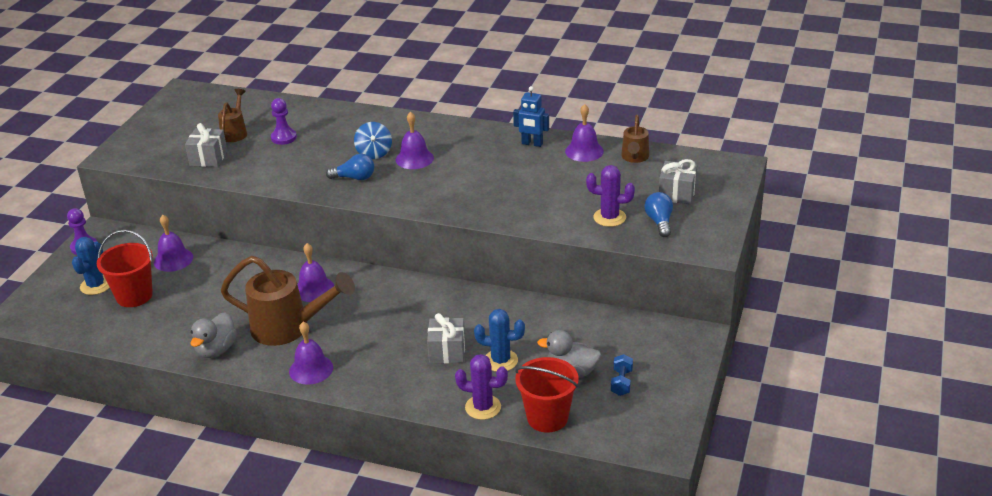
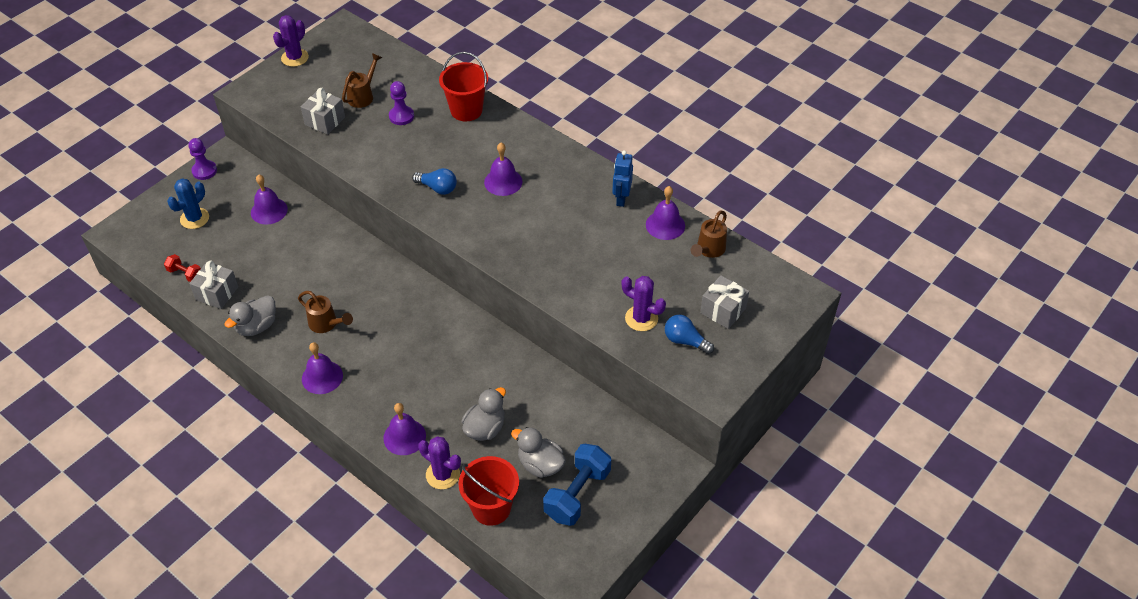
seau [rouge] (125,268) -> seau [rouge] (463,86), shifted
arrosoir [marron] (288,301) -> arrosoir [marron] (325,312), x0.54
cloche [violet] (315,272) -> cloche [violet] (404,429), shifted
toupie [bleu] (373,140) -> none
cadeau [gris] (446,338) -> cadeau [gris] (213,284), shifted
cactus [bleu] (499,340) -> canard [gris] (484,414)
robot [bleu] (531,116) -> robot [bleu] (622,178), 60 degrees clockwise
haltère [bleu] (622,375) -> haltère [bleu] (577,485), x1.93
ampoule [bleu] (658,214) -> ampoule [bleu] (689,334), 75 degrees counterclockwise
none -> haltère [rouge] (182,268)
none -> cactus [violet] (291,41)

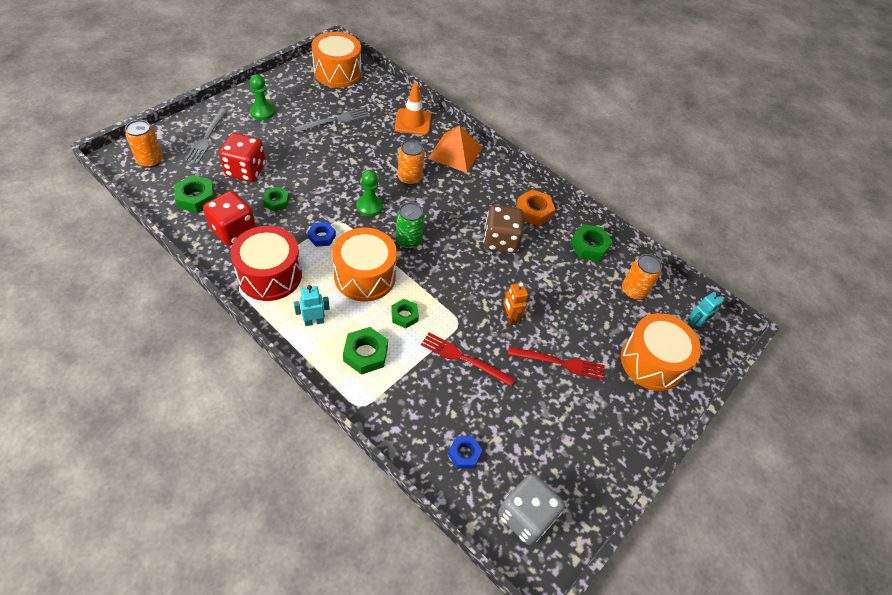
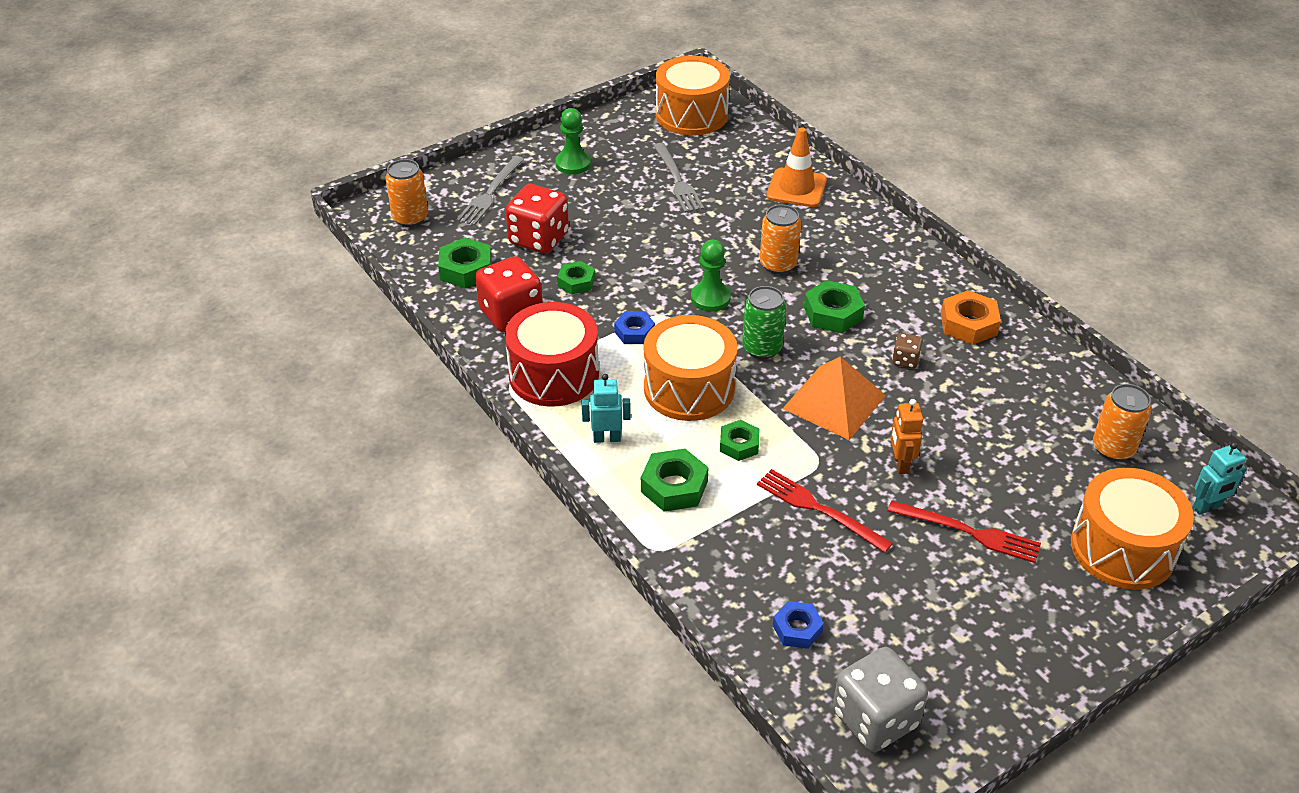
fourchette [gris] (331,120) -> fourchette [gris] (678,178), 90 degrees clockwise
pyramide [orange] (455,149) -> pyramide [orange] (834,398), shifted
dé [marron] (503,229) -> dé [marron] (907,351), x0.47
écrou [vert] (591,242) -> écrou [vert] (834,306), shifted

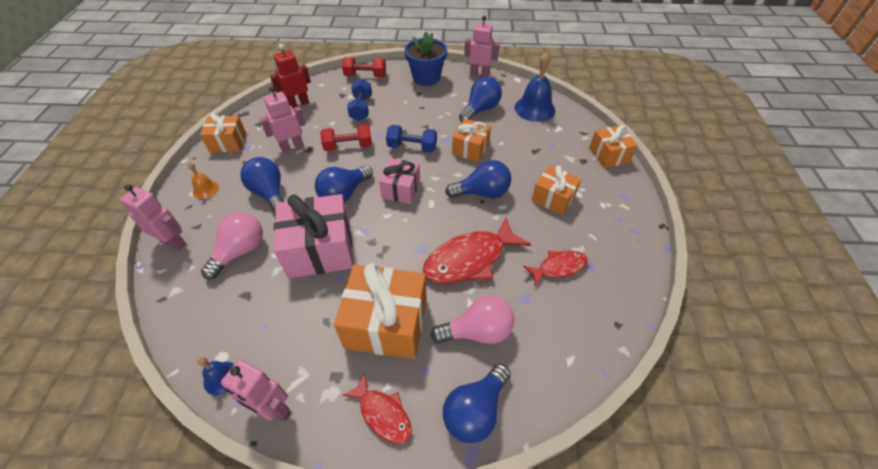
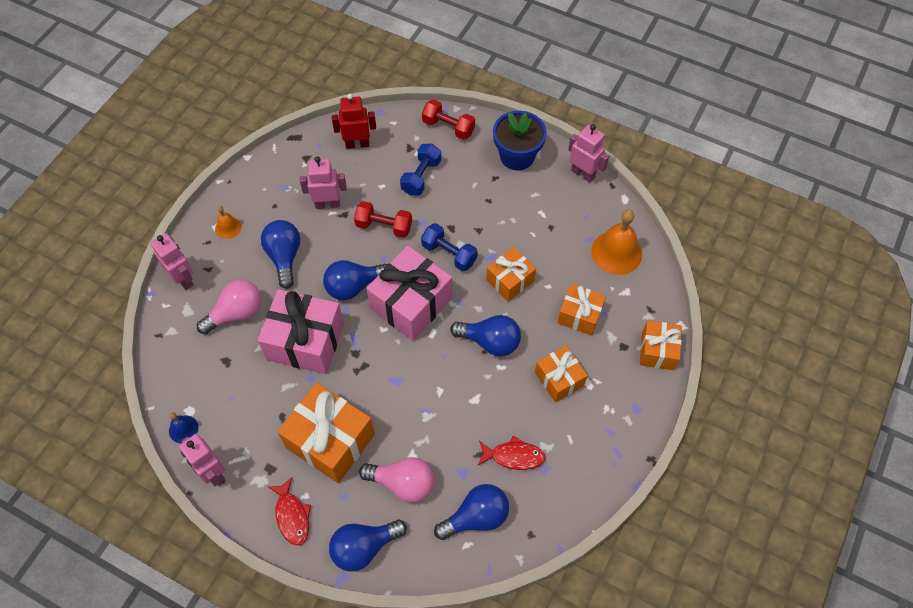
cadeau [orange] (223,132) -> cadeau [orange] (581,310), shifted
cadeau [rose] (399,181) -> cadeau [rose] (409,293), x1.70
poisson [rouge] (477,250) -> none
ampoule [bleu] (480,99) -> ampoule [bleu] (471,512), shifted
cloche [bleu] (535,87) -> cloche [orange] (616,242)

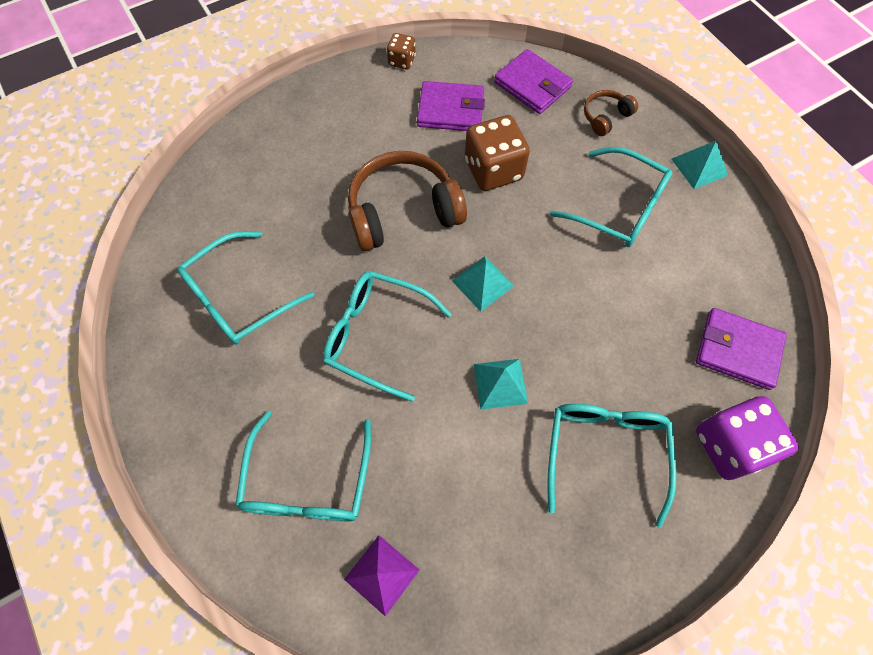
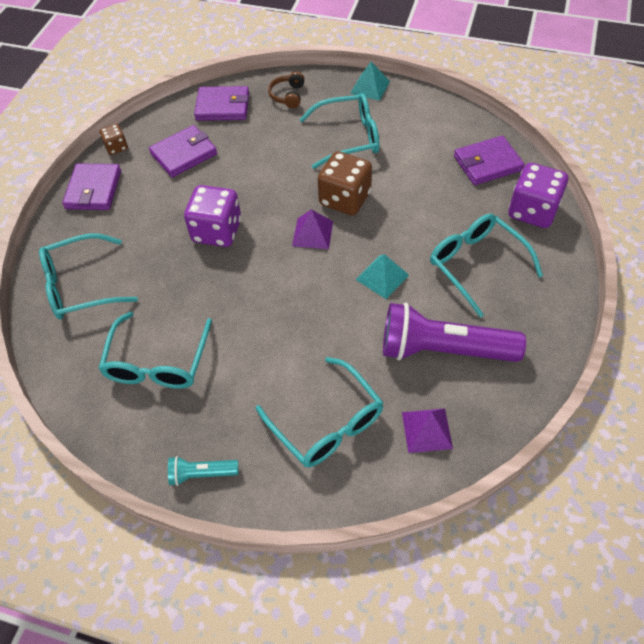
lunettes [turquoise] (387,336) -> lunettes [turquoise] (88,276), shifted
casque audio [marron] (407,201) -> dé [violet] (212,216)
pyramide [turquoise] (483,284) -> pyramide [violet] (312,229)
dé [marron] (497,153) -> dé [marron] (345,183), shifted
none -> portefeuille [violet] (91,186)
none -> lampe de poche [turquoise] (203,471)
none -> lampe de poche [violet] (454,332)

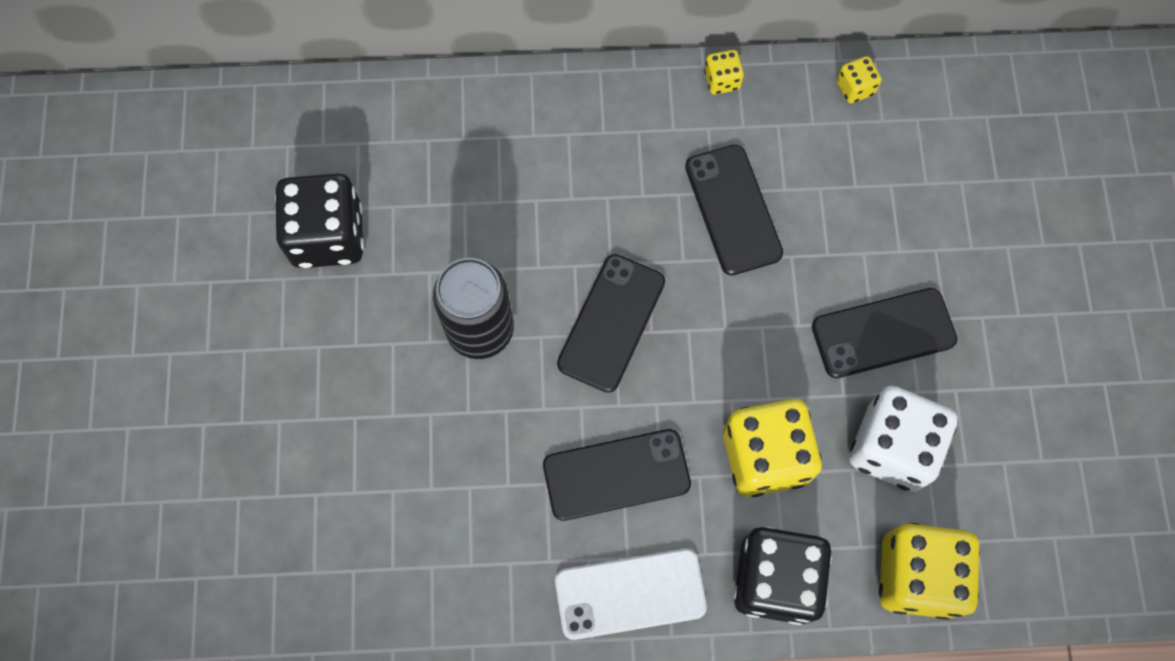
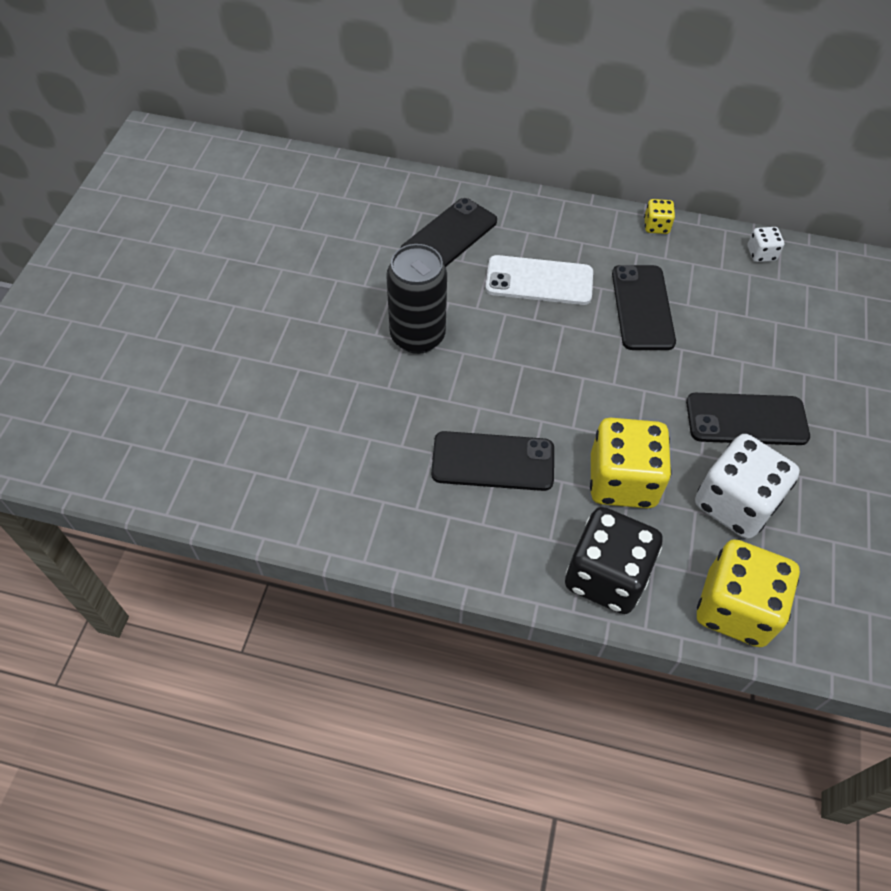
dé [noir] (319,221) -> none
téléphone [blanc] (631,594) -> téléphone [blanc] (539,280), shifted
téléphone [noir] (611,323) -> téléphone [noir] (449,232), shifted
dé [jaune] (859,80) -> dé [blanc] (765,244)

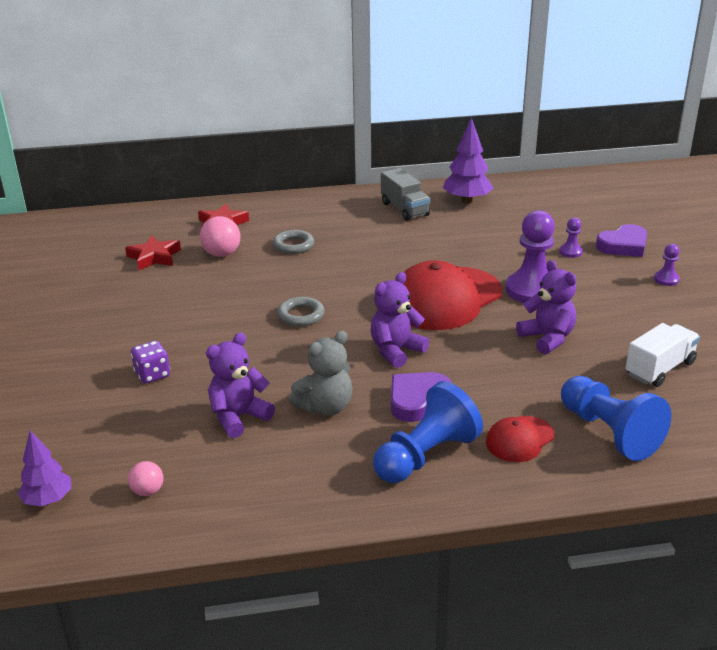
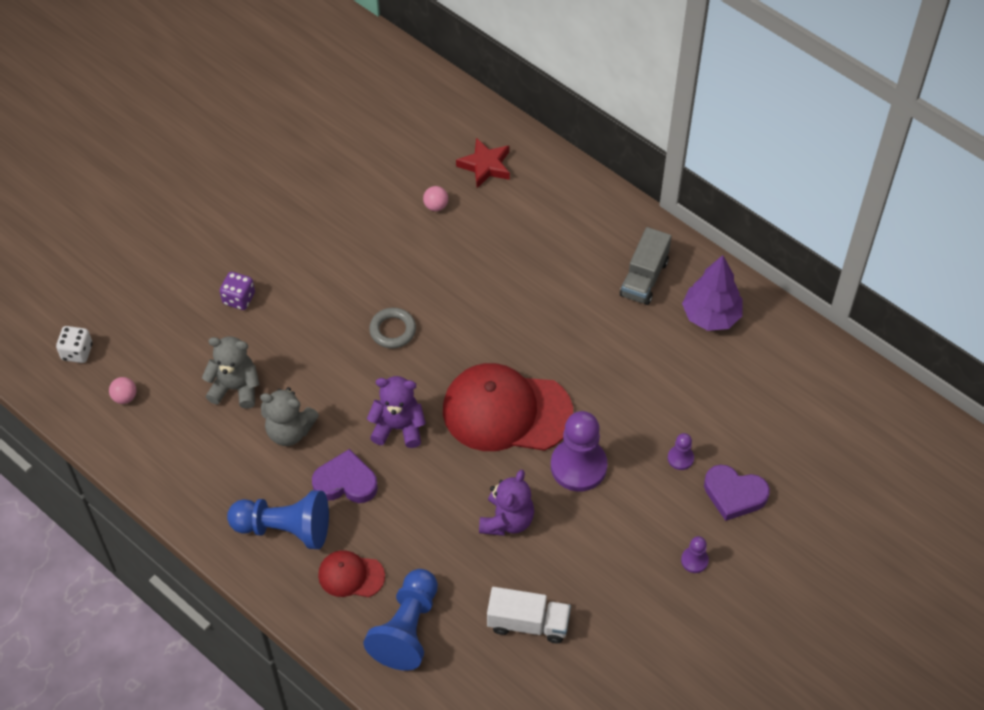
arbre [violet] (45,468) -> dé [blanc] (74,344)
étoile [rouge] (153,252) -> none
balle [rose] (220,236) -> balle [rose] (435,198), x0.59
ours en peluche [violet] (240,385) -> ours en peluche [gris] (231,372)
anneau [gris] (293,242) -> none

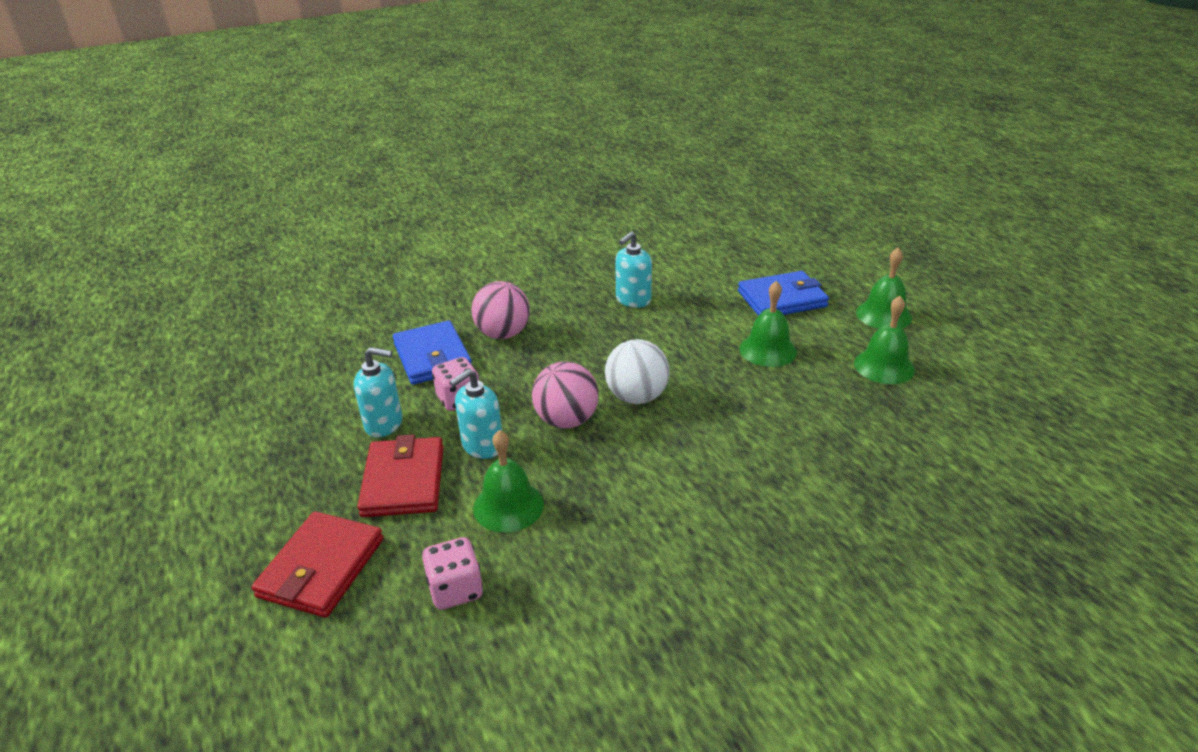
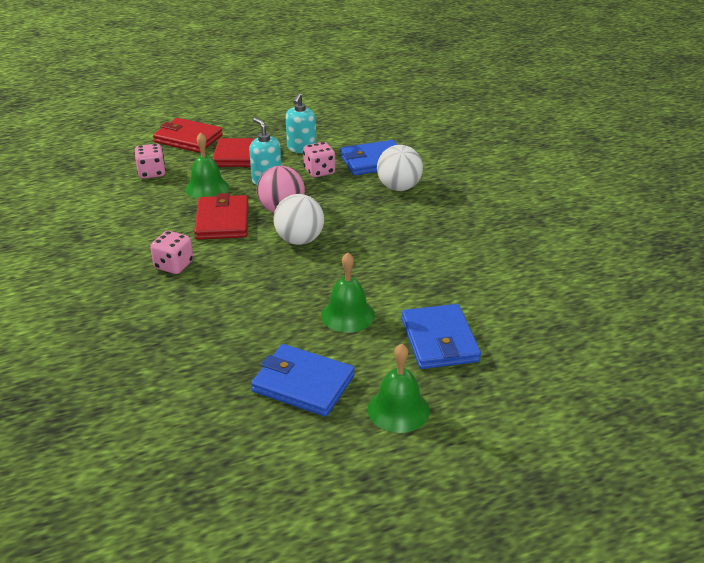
balle [rose] (500,310) -> balle [blanc] (400,168)
distributeur de savon [turquoise] (633,269) -> none
cloche [vert] (884,340) -> portefeuille [bleu] (302,380)
none -> dé [rose] (171,252)
none -> portefeuille [rouge] (221,216)

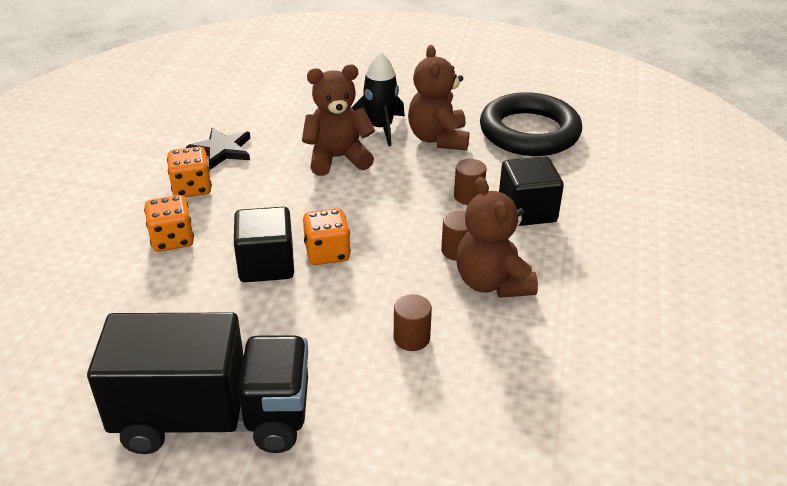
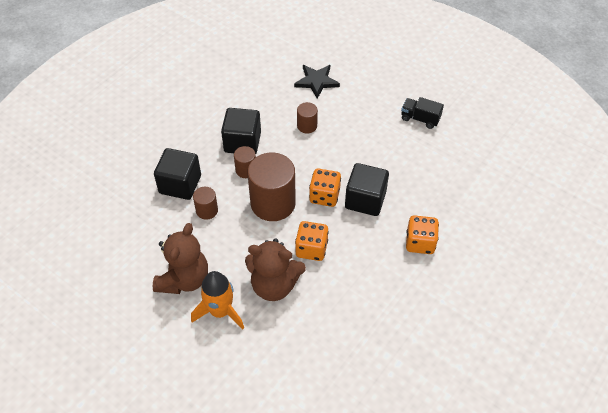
camion [noir] (197,383) -> camion [noir] (422,113), x0.40
dé [orange] (189,172) -> dé [orange] (312,241), shifted
étoile [noir] (218,148) -> étoile [noir] (317,82), shifted
fusée [noir] (378,98) -> fusée [orange] (217,300)
ours en peluche [marron] (497,237) -> cube [noir] (241,131)
anneau [noir] (531,124) -> none
none -> cylindre [marron] (271,186)

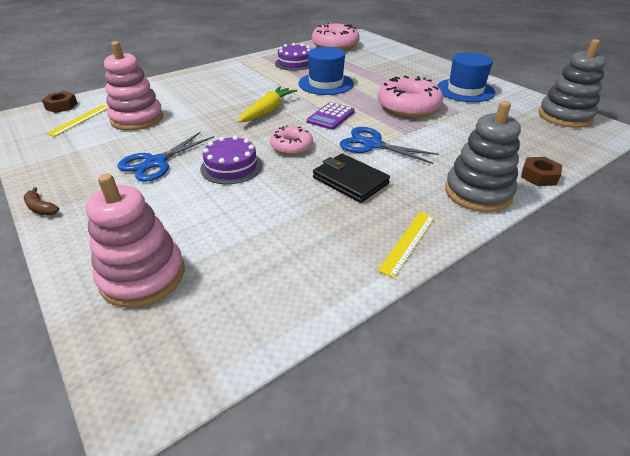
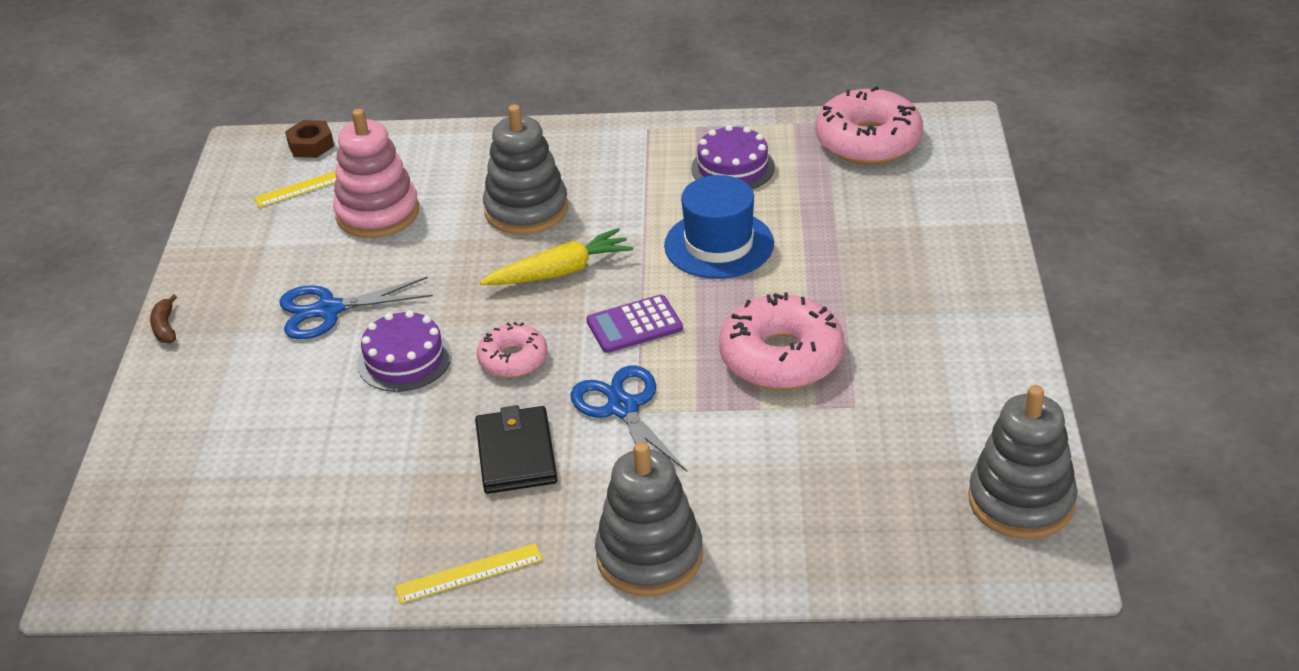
jouet à empiler [rose] (135,240) -> none
chapeau [bleu] (466,77) -> none
écrou [marron] (541,171) -> none
none -> jouet à empiler [gris] (525,169)

